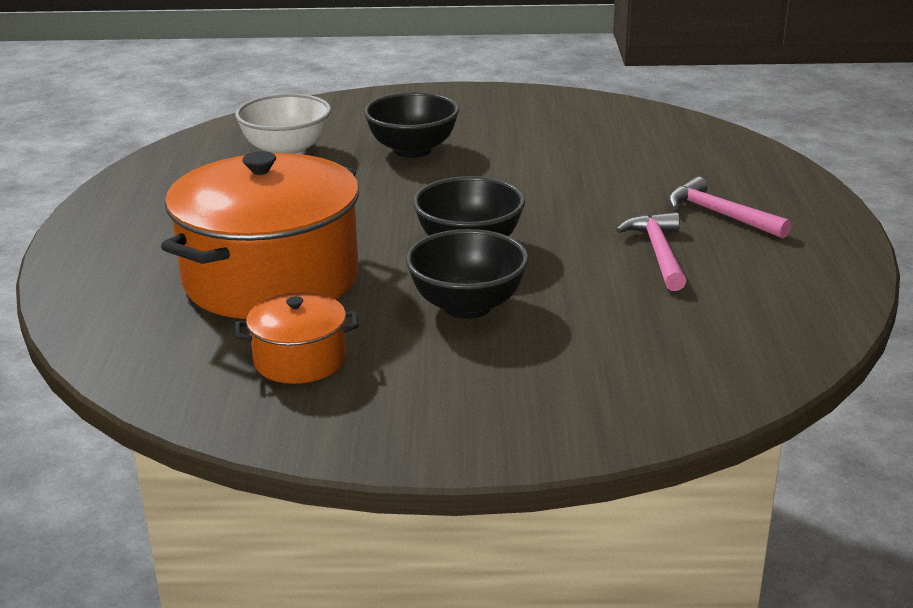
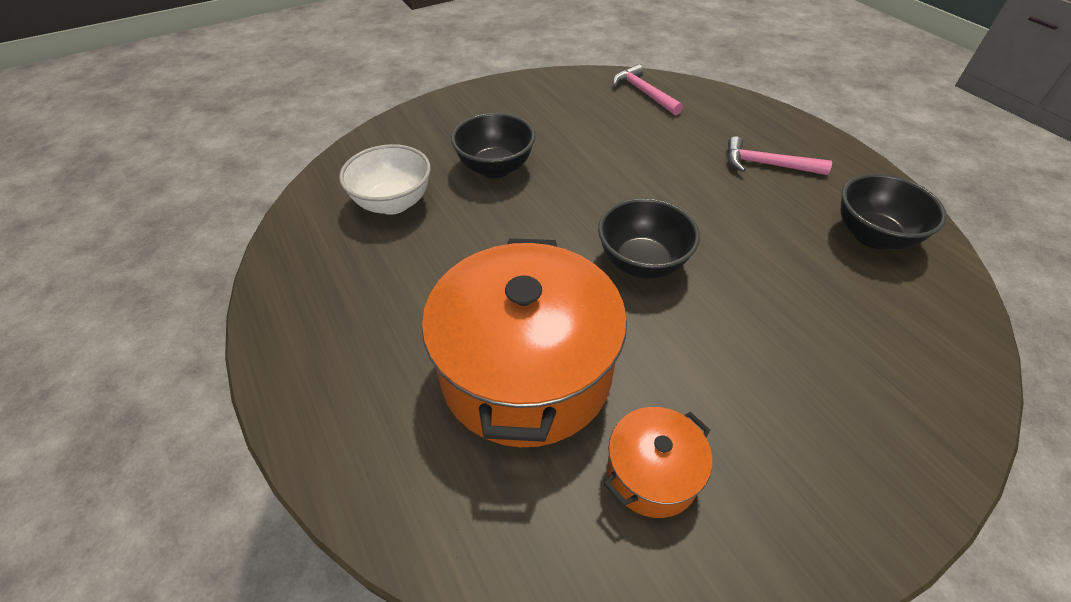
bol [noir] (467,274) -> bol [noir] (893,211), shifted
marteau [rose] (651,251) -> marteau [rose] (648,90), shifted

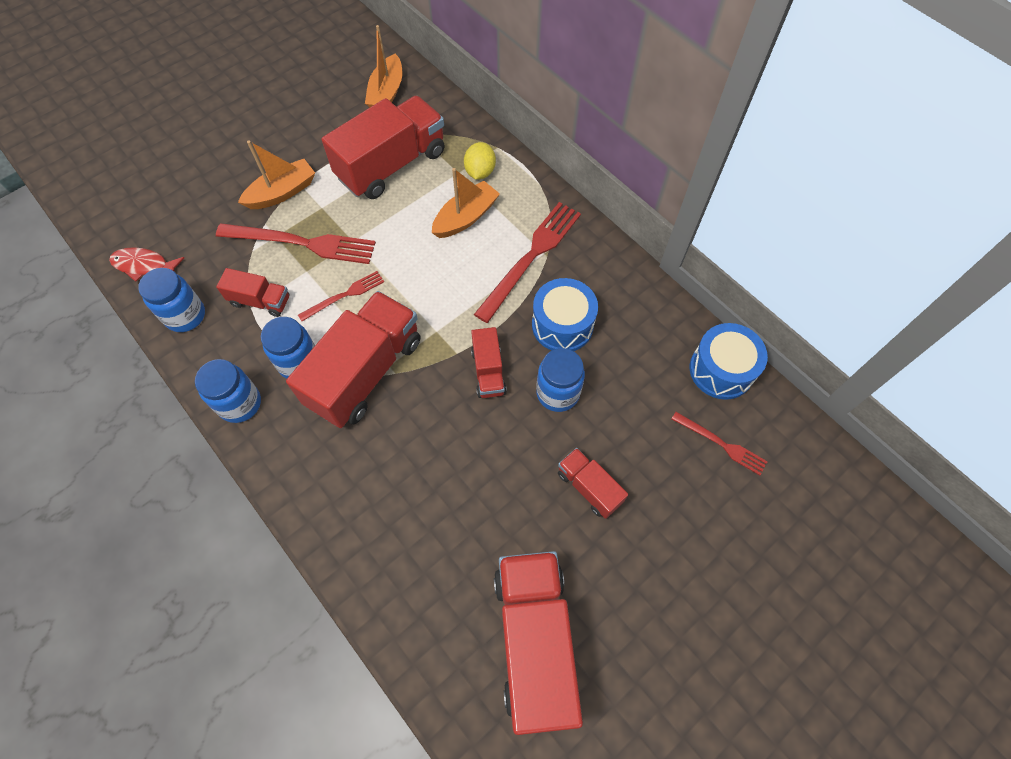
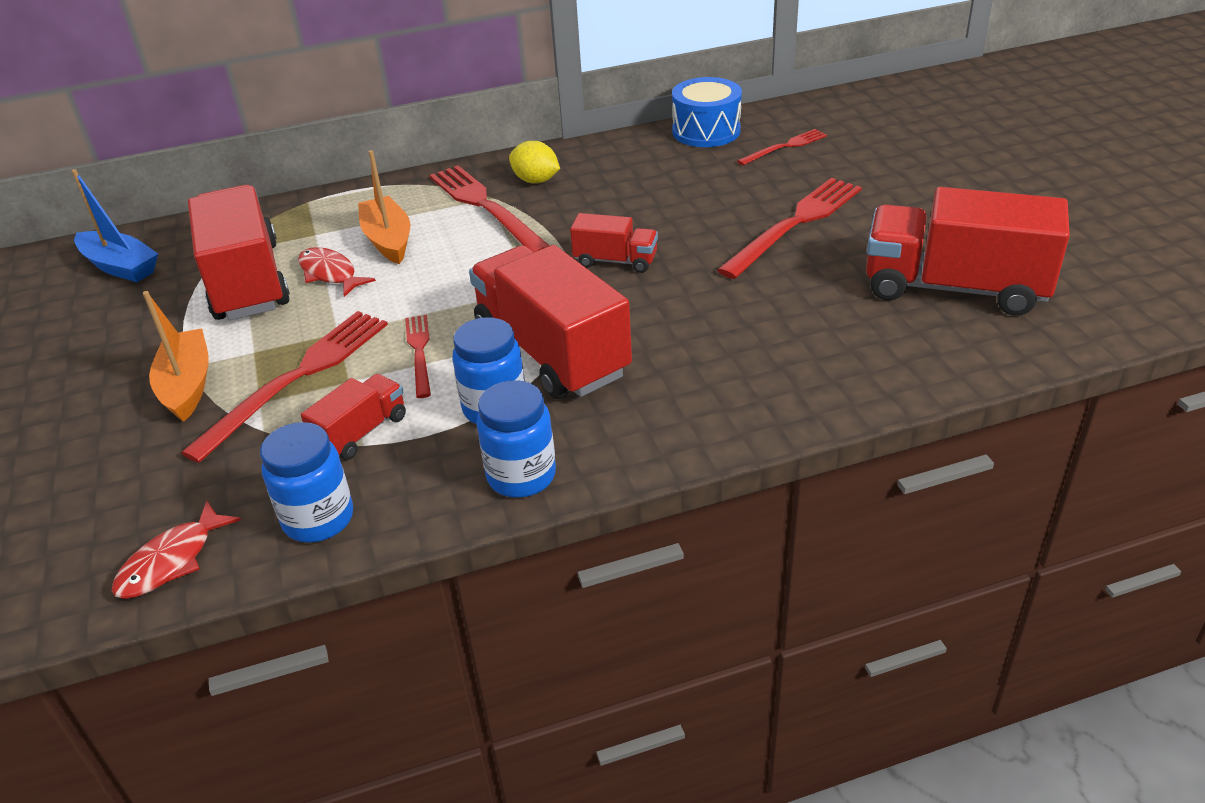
bateau [orange] (383,66) -> bateau [bleu] (115,225)
citron [jaune] (480,161) -> citron [jaune] (534,162), shifted
tambour [bleu] (565,314) -> none
bocal [bleu] (560,380) -> none
camion [rouge] (593,483) -> fourchette [rouge] (789,228)
none -> poisson [rouge] (337,272)

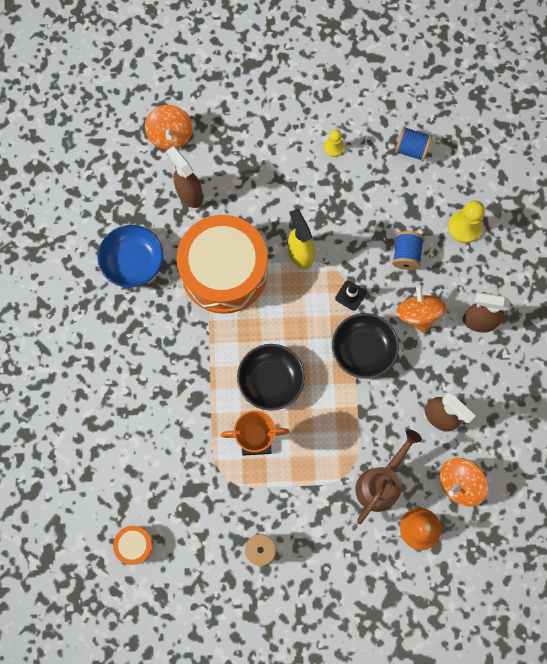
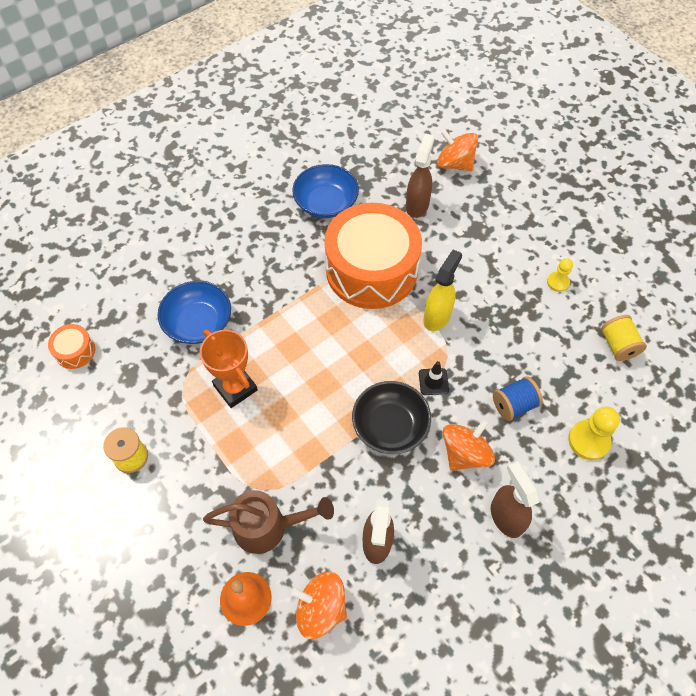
toupie [orange] (169,127) -> toupie [orange] (457,150), 75 degrees clockwise
bol [noir] (271,377) -> none
bobine [bleu] (413,144) -> bobine [jaune] (624,338)
none -> bol [bleu] (194,312)

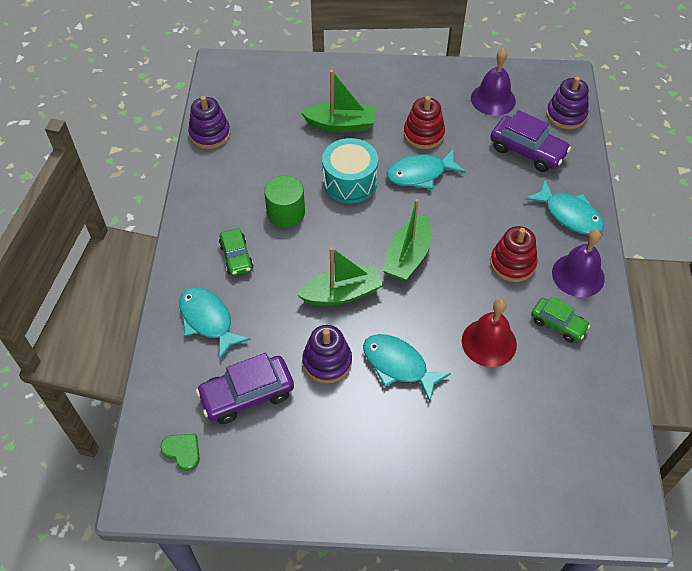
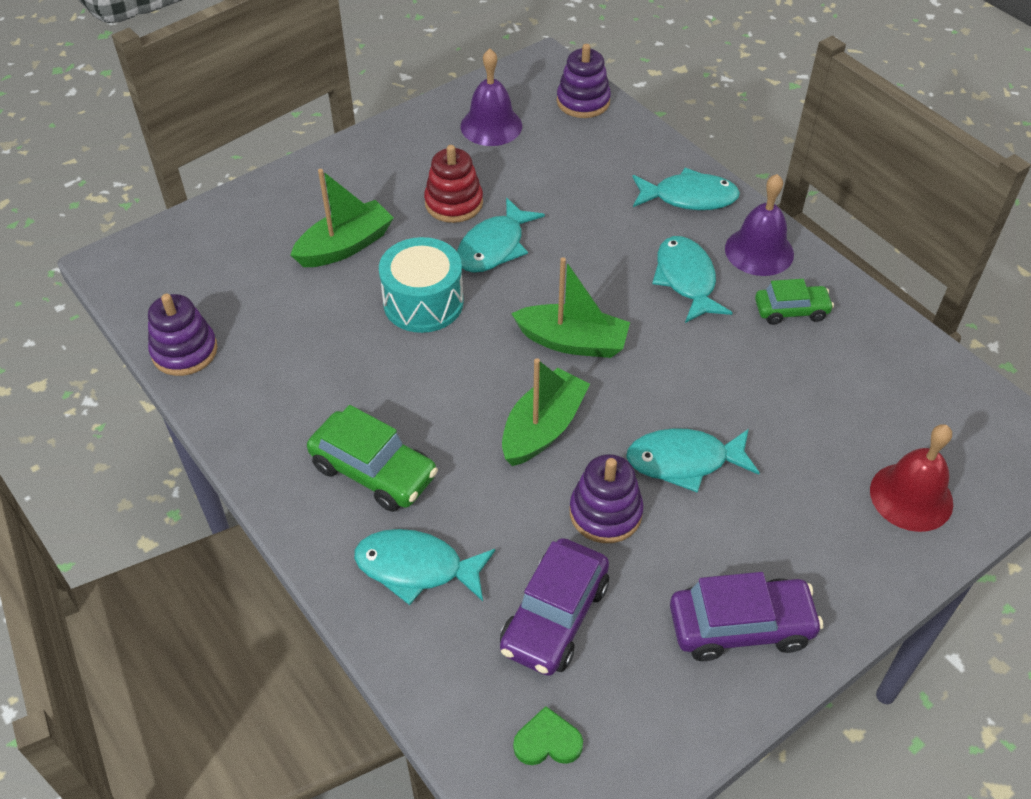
voiture [vert] (236,252) -> voiture [vert] (372,458), x1.57
cylindre [vert] (284,201) -> none
bateau [vert] (406,240) -> bateau [vert] (570,307), 60 degrees counterclockwise
cloche [rouge] (489,333) -> cloche [rouge] (911,478), shifted
voiture [violet] (530,141) -> voiture [violet] (746,616), shifted
jouet à empiler [rouge] (514,254) -> poisson [turquoise] (692,279)

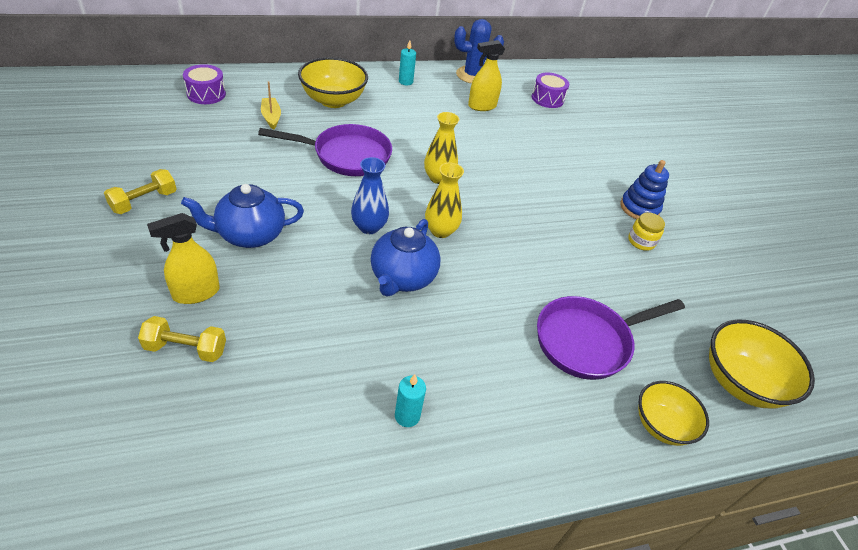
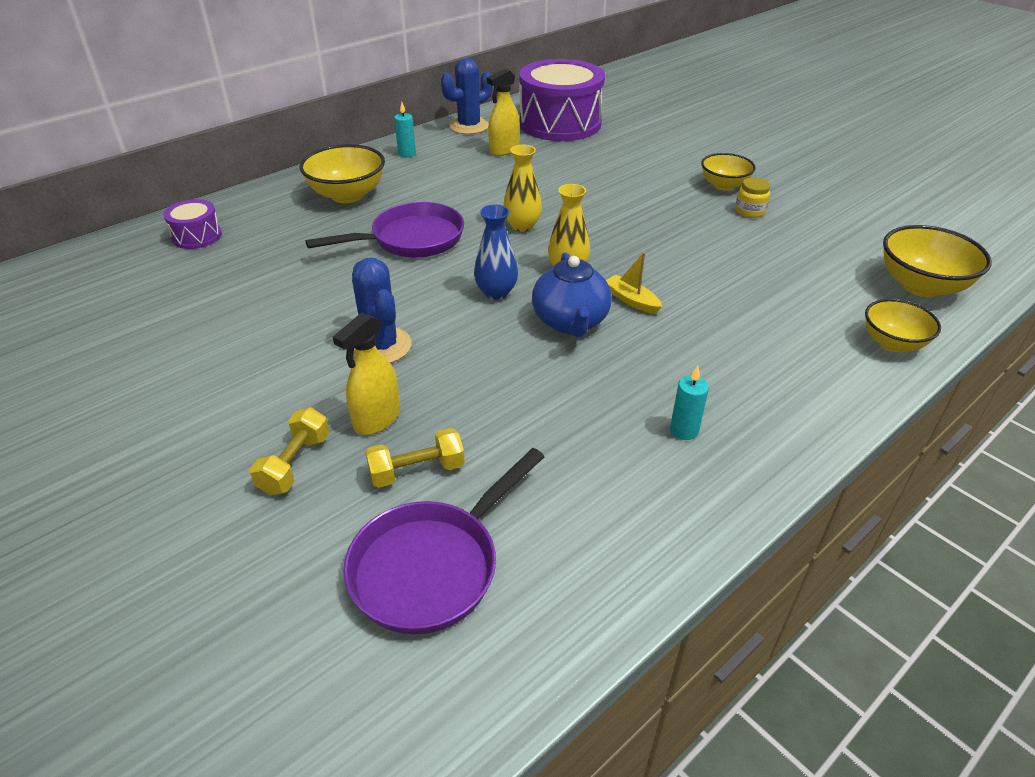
haltère [jaune] (140,191) -> haltère [jaune] (289,451), shifted
théière [bleu] (242,216) -> cactus [bleu] (382,310)
bateau [jaune] (271,105) -> bateau [jaune] (634,283), shifted
tambour [violet] (550,90) -> tambour [violet] (562,100), x2.21
poêle [violet] (611,338) -> poêle [violet] (443,541), shifted
jouet à empiler [bleu] (644,189) -> bol [jaune] (728,172)

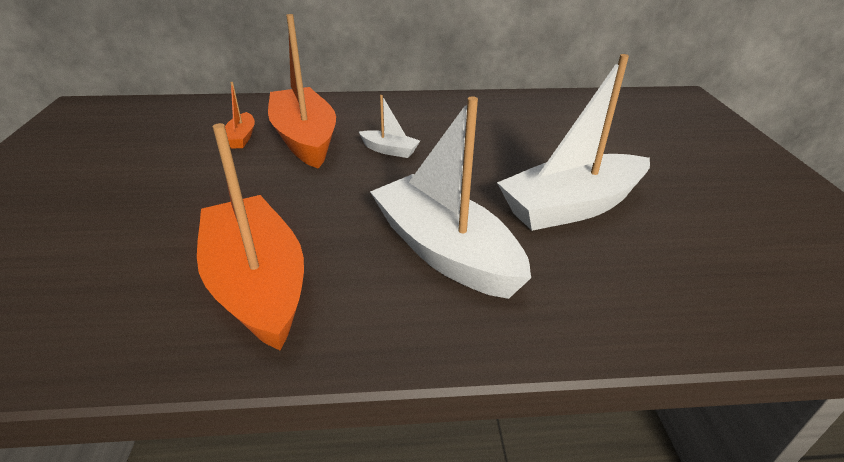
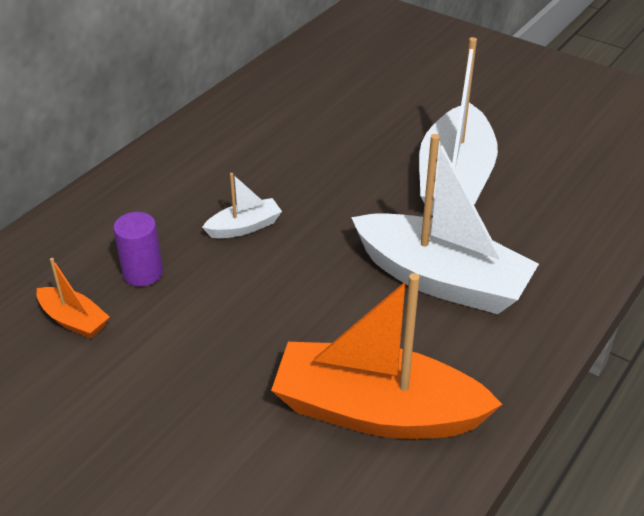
bateau [orange] (302,91) -> cylindre [violet] (138,249)
bateau [blanc] (450,198) -> bateau [blanc] (445,224), 150 degrees counterclockwise

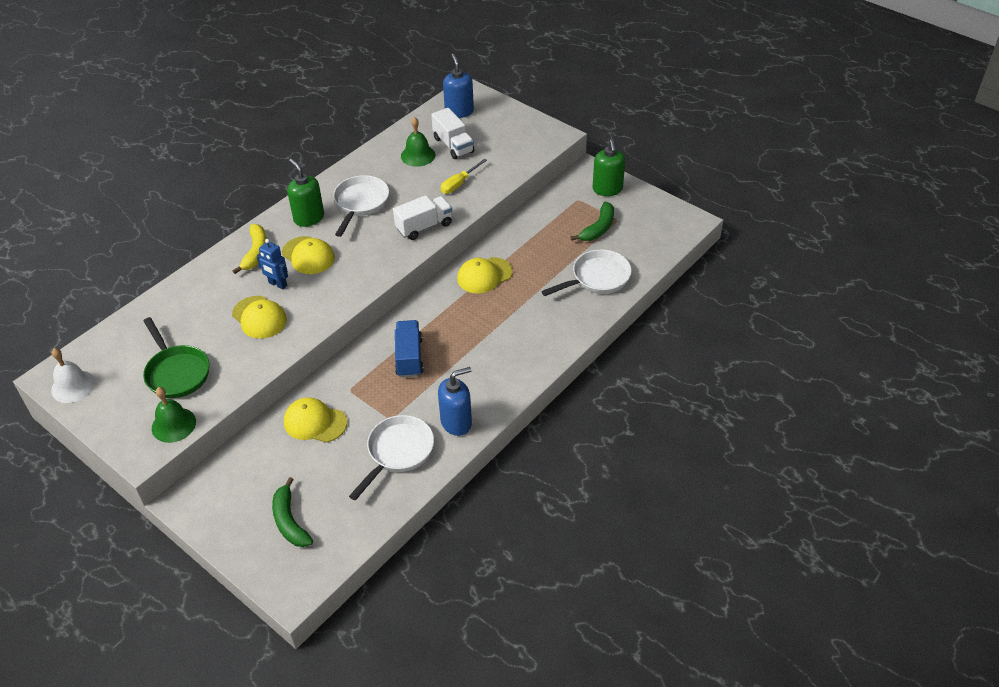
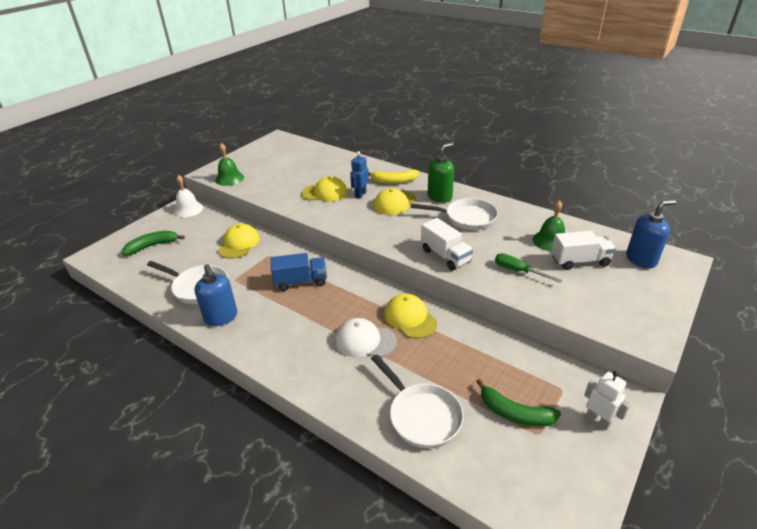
cloche [blanc] (73,375) -> cloche [blanc] (188,196), shifted
poêle [vert] (176,357) -> none
casquette [jaune] (259,317) -> casquette [jaune] (325,189), 135 degrees counterclockwise
camion [blanc] (452,133) -> camion [blanc] (583,250), 150 degrees counterclockwise
tournevis [jaune] (464,176) -> tournevis [vert] (528,268)
distributeur de savon [vert] (609,168) -> robot [blanc] (607,400)
none -> casquette [blanc] (366,337)

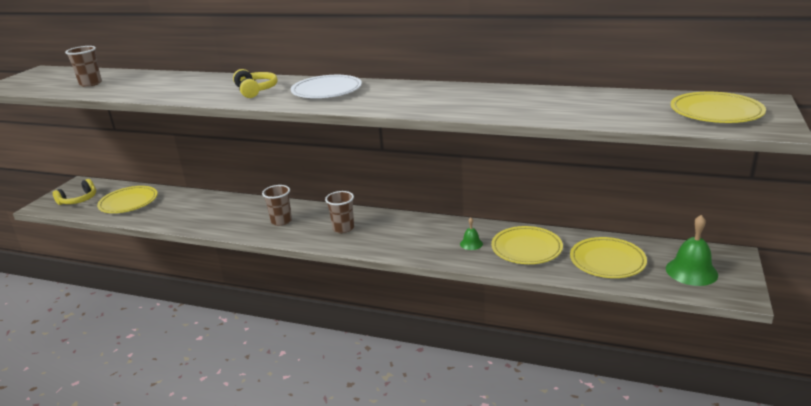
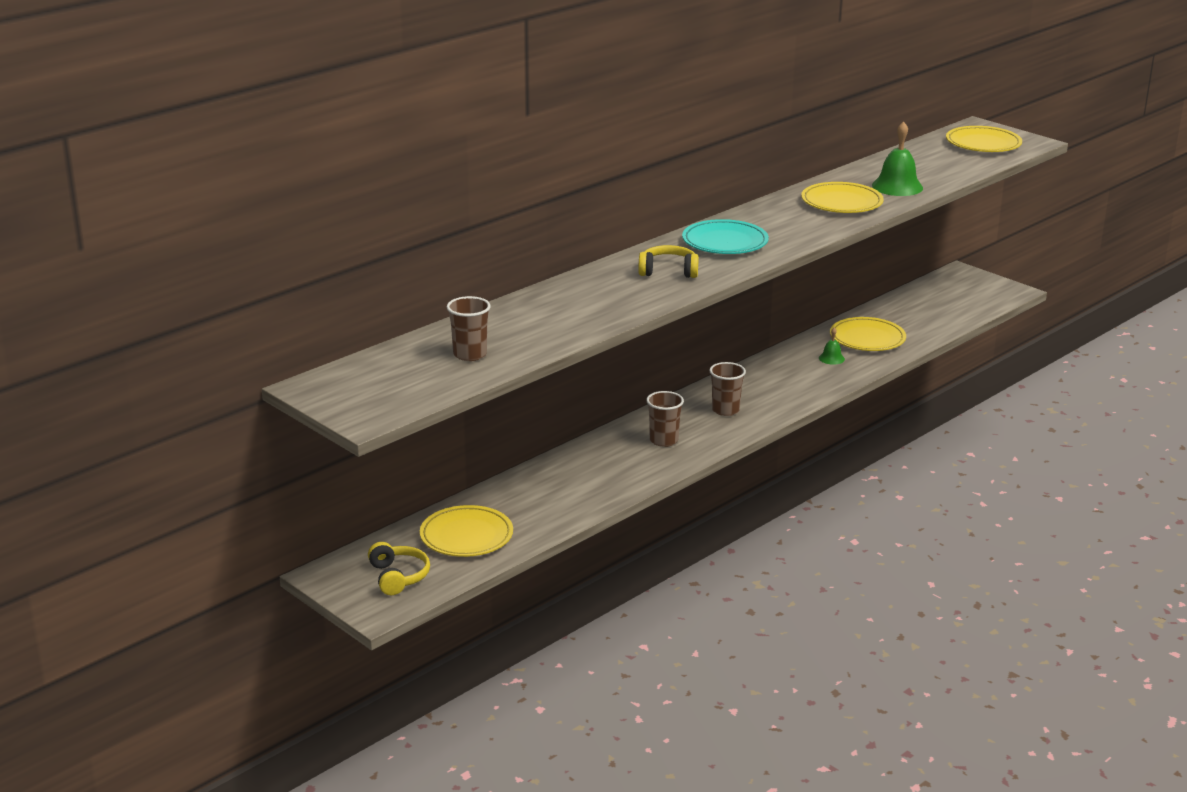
assiette [blanc] (326,86) -> assiette [turquoise] (725,236)
assiette [jaune] (608,257) -> assiette [jaune] (842,197), shifted
cloche [vert] (692,250) -> cloche [vert] (897,158), shifted

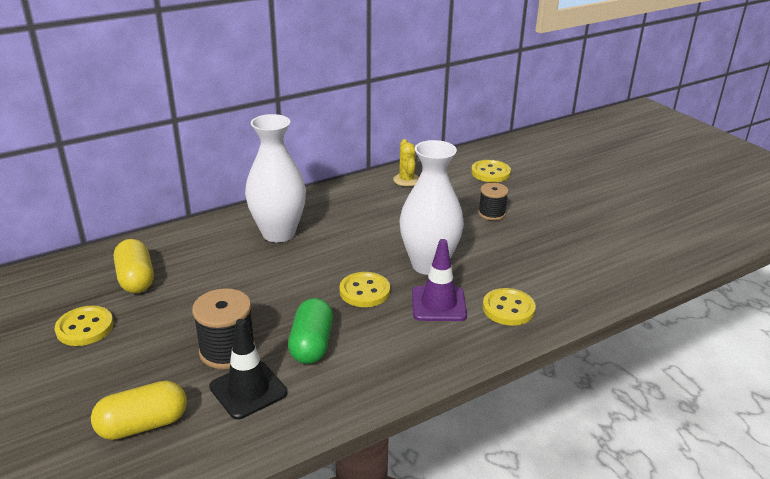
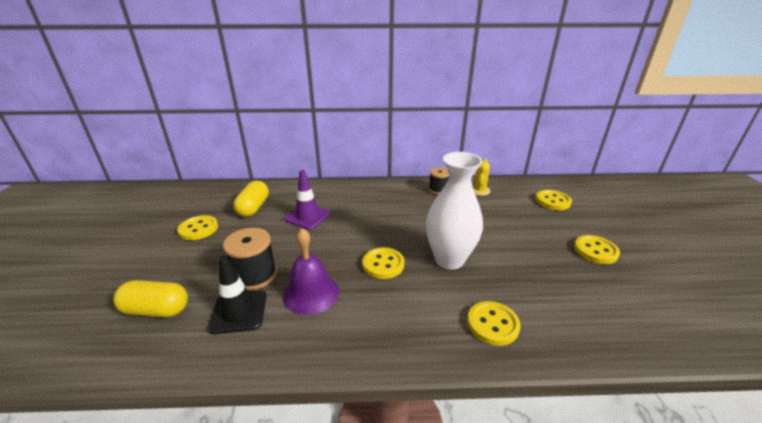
vase [blanc] (275,178) -> none
gélule [vert] (310,331) -> cloche [violet] (311,271)
cône de chantier [violet] (439,280) -> cône de chantier [violet] (307,200), shifted
bobine [noir] (493,202) -> bobine [noir] (439,181), shifted
none -> bouton [jaune] (597,249)

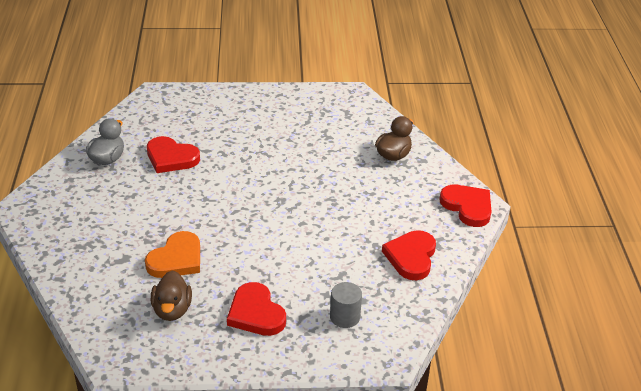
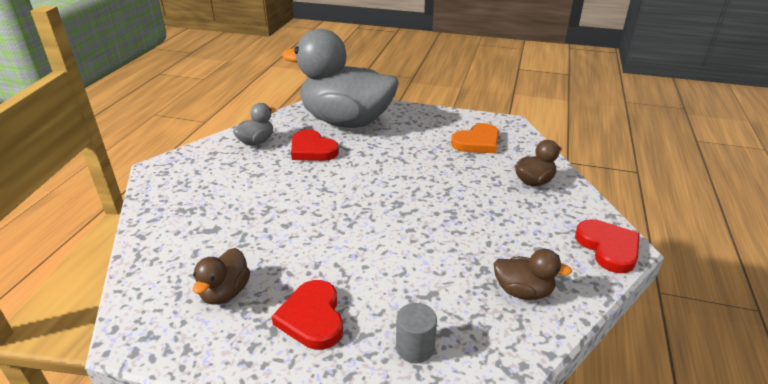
cœur [orange] (172,254) -> cœur [orange] (475,138), shifted
cœur [rouge] (409,255) -> canard [marron] (532,274)
none -> canard [gris] (340,78)

